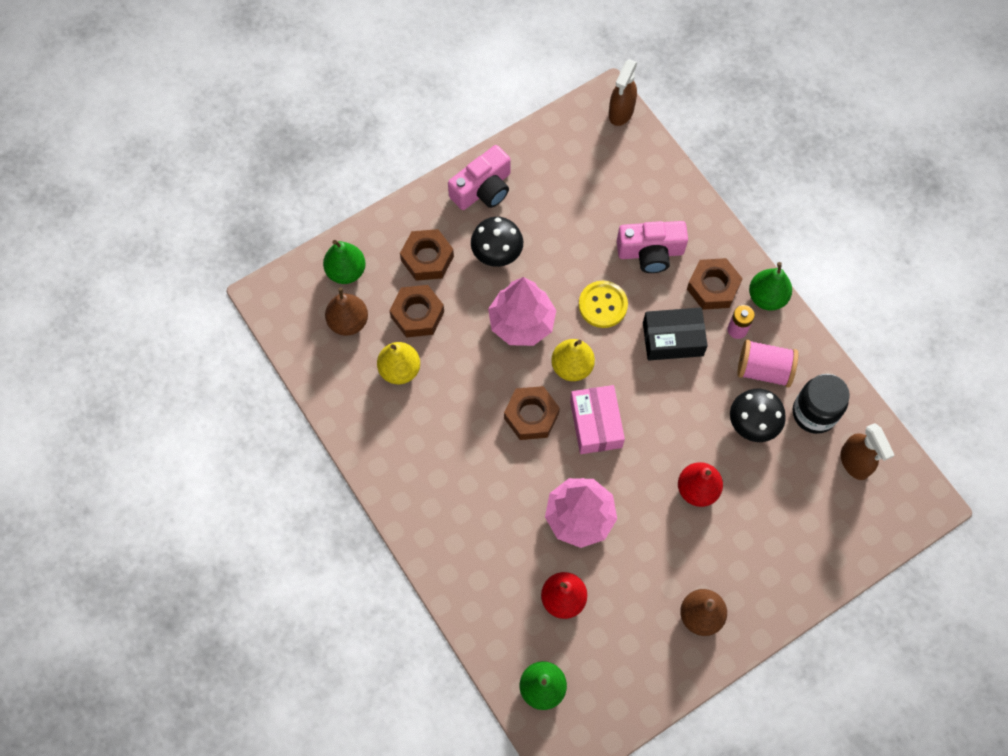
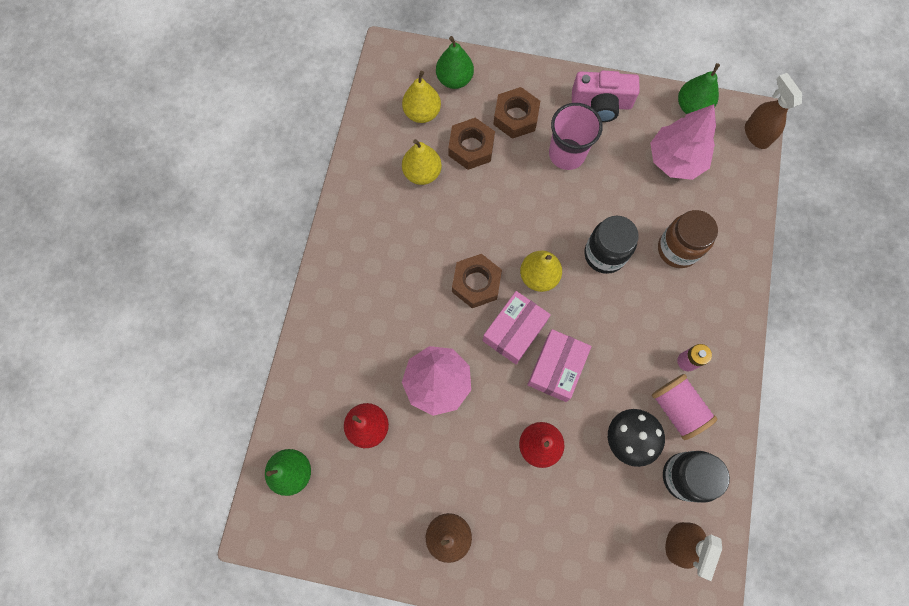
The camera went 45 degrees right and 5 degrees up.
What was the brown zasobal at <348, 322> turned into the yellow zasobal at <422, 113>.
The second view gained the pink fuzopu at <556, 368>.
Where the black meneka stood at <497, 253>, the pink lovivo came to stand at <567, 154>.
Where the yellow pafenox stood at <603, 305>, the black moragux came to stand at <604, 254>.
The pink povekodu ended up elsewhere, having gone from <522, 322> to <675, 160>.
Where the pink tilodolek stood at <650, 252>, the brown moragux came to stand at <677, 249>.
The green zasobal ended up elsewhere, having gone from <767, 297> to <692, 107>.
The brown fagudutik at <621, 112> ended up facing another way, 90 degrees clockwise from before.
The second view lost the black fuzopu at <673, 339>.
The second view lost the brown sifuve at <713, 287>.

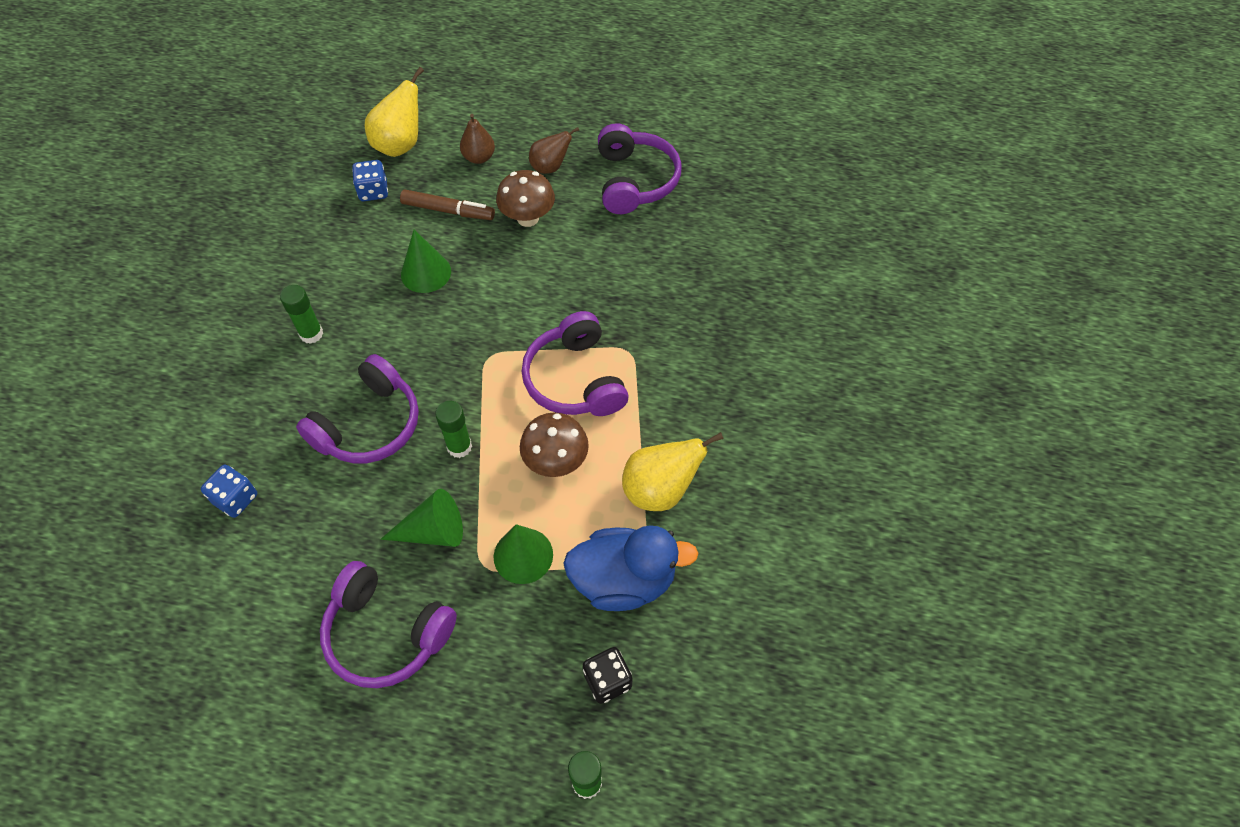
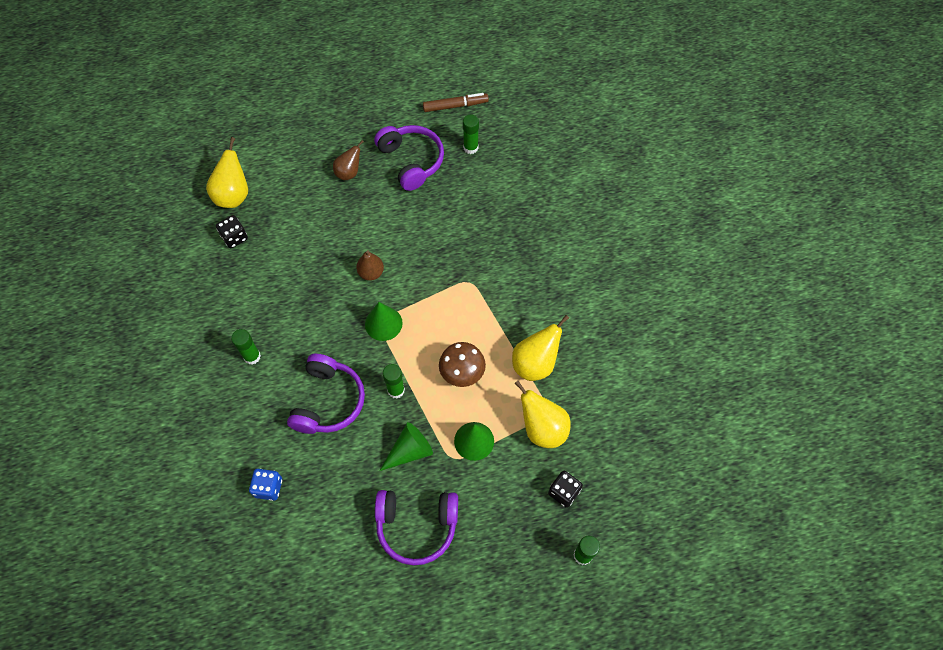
The camera went 25 degrees left and 5 degrees up.
What was the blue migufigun at <373, 191> turned into the black migufigun at <234, 237>.
The brown zasobal ended up elsewhere, having gone from <479, 157> to <371, 273>.
The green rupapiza ended up elsewhere, having gone from <426, 272> to <383, 323>.
The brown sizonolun ended up elsewhere, having gone from <448, 211> to <455, 106>.
The second view gained the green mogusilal at <470, 148>.
Where the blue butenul stood at <624, 580>, the yellow zasobal came to stand at <542, 429>.
The second view lost the brown meneka at <528, 218>.
The second view lost the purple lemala at <575, 379>.

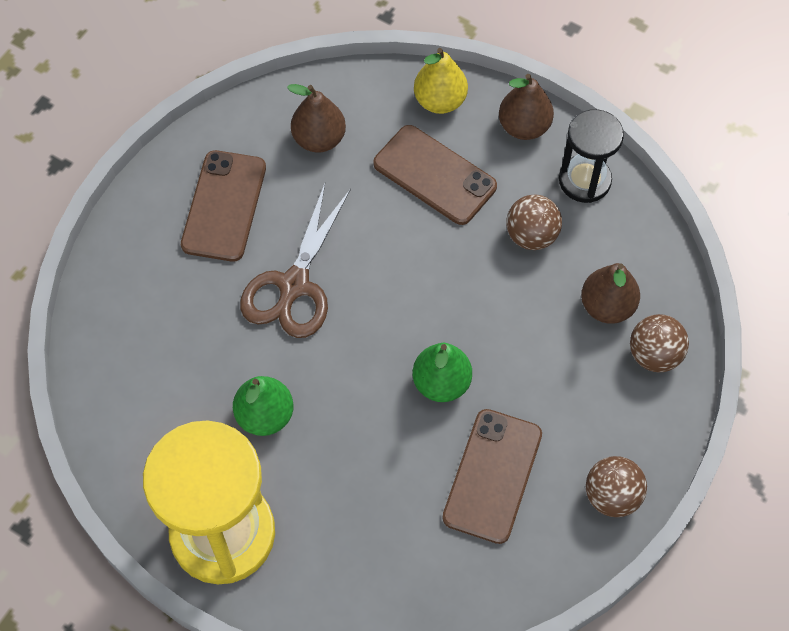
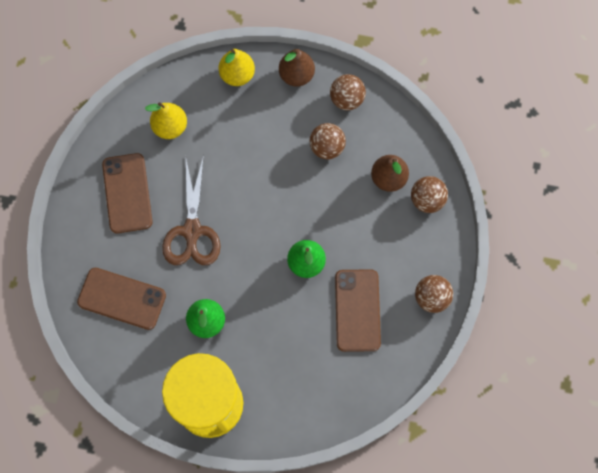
The camera went 20 degrees left and 10 degrees up.
The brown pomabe ended up elsewhere, having gone from <434, 175> to <122, 298>.
What was the brown zasobal at <319, 139> turned into the yellow zasobal at <170, 127>.
Where the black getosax stood at <584, 180>, the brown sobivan came to stand at <346, 99>.

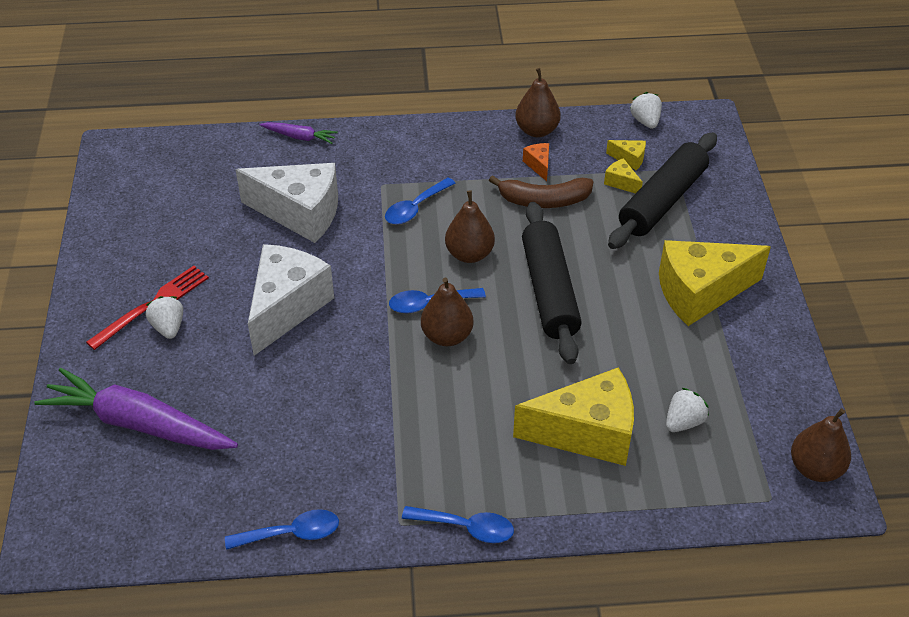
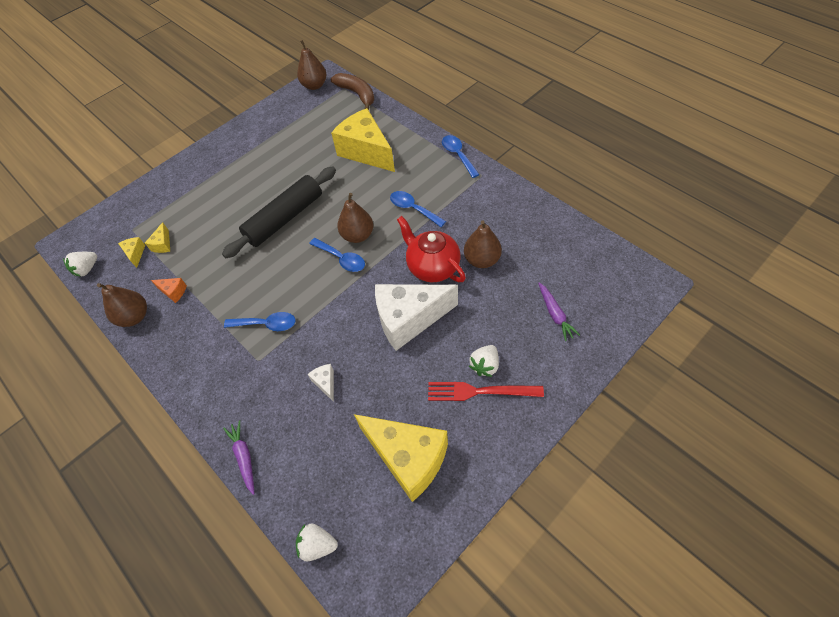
The camera went 125 degrees left and 10 degrees up.
The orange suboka at <538, 165> ended up facing another way, 105 degrees counterclockwise from before.
The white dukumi ended up elsewhere, having gone from <683, 422> to <317, 545>.
The size of the white suboka at <300, 213> changed by a factor of 0.40.
The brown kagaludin ended up elsewhere, having gone from <544, 200> to <357, 94>.
The yellow suboka ended up elsewhere, having gone from <700, 293> to <408, 458>.
The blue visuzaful ended up elsewhere, having gone from <291, 533> to <413, 209>.
The second view gained the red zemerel at <432, 267>.
The brown zasobal ended up elsewhere, having gone from <469, 254> to <482, 260>.
The size of the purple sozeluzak at <138, 423> changed by a factor of 0.46.
The second view lost the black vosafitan at <662, 201>.

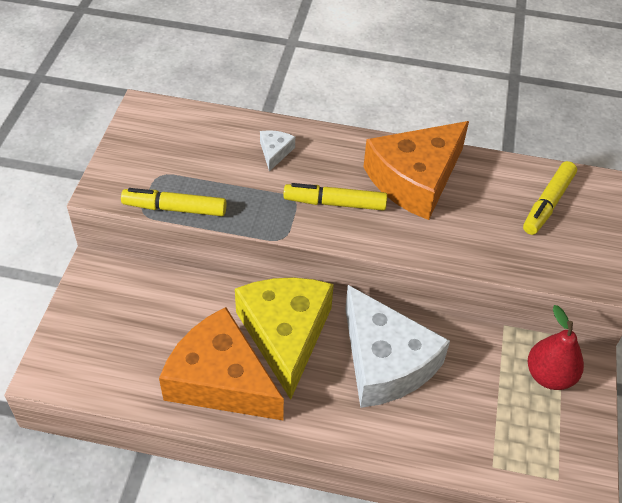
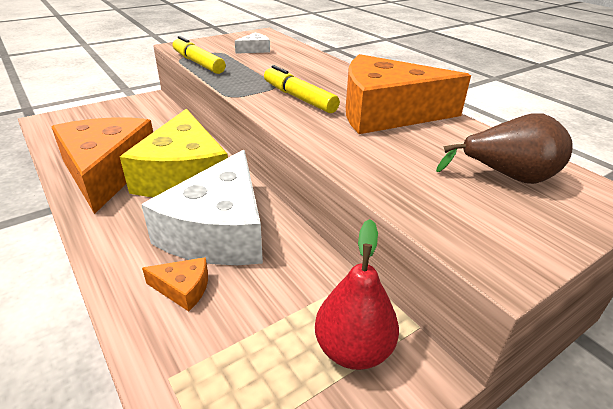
The camera went 45 degrees right and 15 degrees down.
The yellow suboka at <285, 334> ended up facing another way, 135 degrees clockwise from before.
The second view gained the orange suboka at <183, 288>.
The white suboka ended up elsewhere, having gone from <275, 152> to <254, 50>.
Where the yellow sizonolun stood at <548, 203>, the brown zasobal came to stand at <507, 177>.

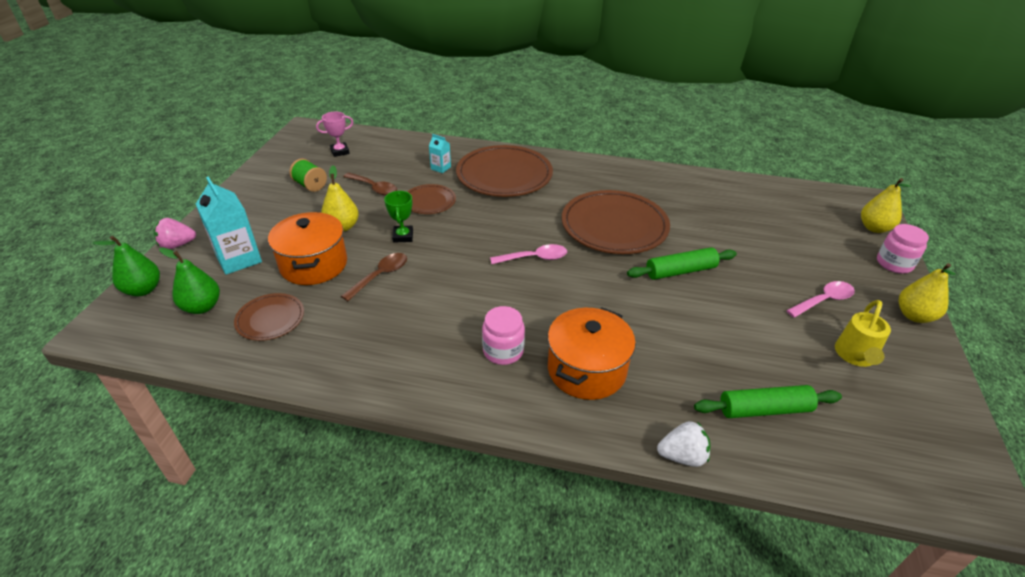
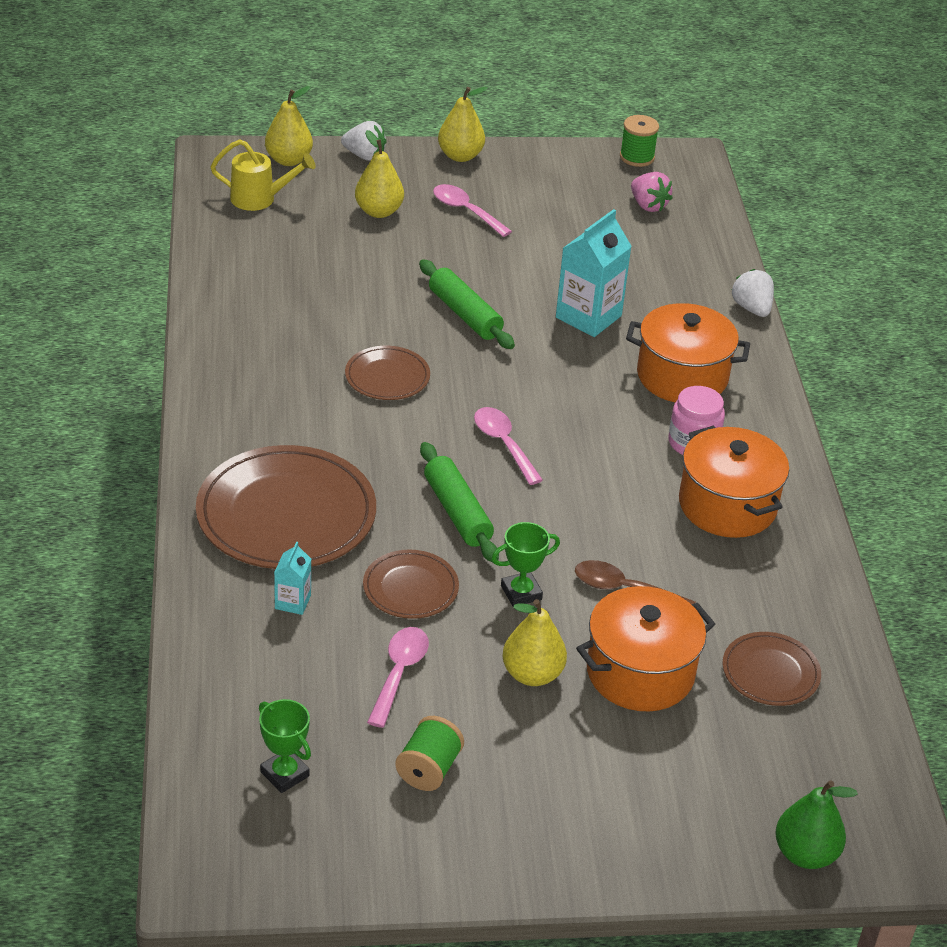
The camera went 110 degrees left and 0 degrees up.
The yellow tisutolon ended up elsewhere, having gone from <855, 356> to <259, 199>.
What was the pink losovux at <340, 151> turned into the green losovux at <284, 774>.
Where the pink moragux stood at <894, 263>, the white dukumi came to stand at <364, 156>.
The size of the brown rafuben at <614, 226> changed by a factor of 0.52.
The second view gained the yellow zasobal at <379, 211>.
What was the brown visuzaful at <374, 188> turned into the pink visuzaful at <399, 673>.
The green vosafitan ended up elsewhere, having gone from <764, 409> to <457, 512>.
The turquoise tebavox ended up elsewhere, having gone from <239, 259> to <588, 317>.
The second view gained the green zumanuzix at <637, 157>.
The pink dukumi ended up elsewhere, having gone from <177, 245> to <648, 205>.
The second view gained the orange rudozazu at <727, 505>.
The second view lost the green zasobal at <202, 307>.

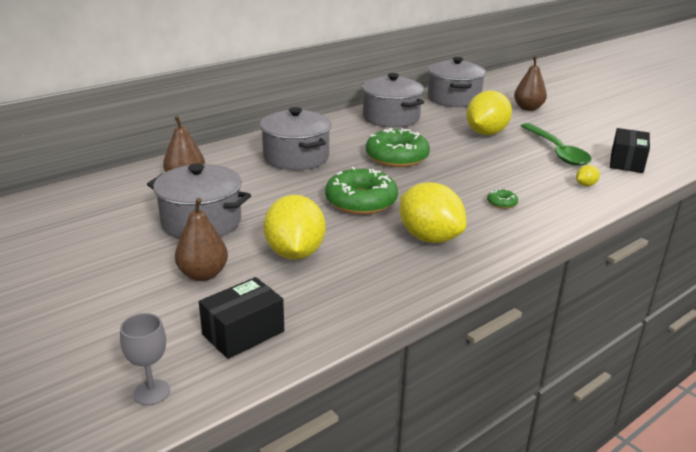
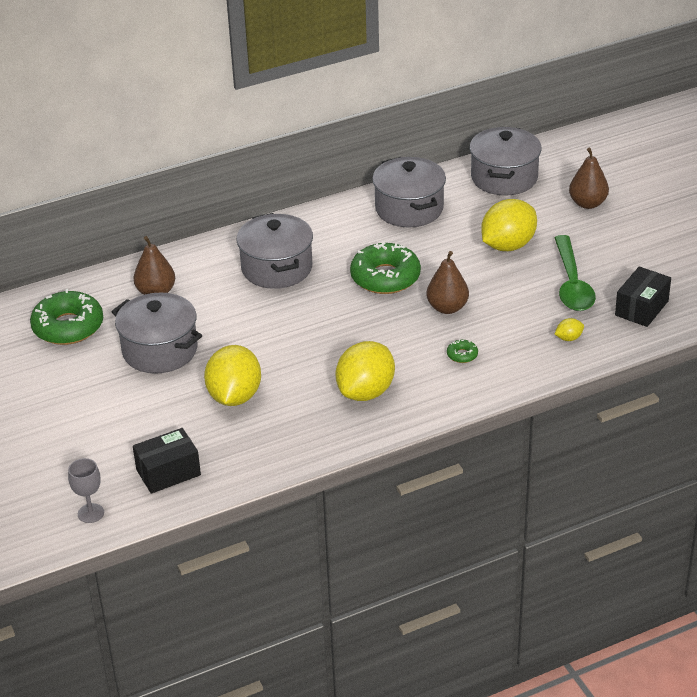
The camera went 15 degrees right and 10 degrees up.
The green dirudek ended up elsewhere, having gone from <361, 201> to <68, 327>.
The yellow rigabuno at <429, 238> ended up facing another way, 60 degrees clockwise from before.
The brown zasobal ended up elsewhere, having gone from <203, 274> to <447, 308>.

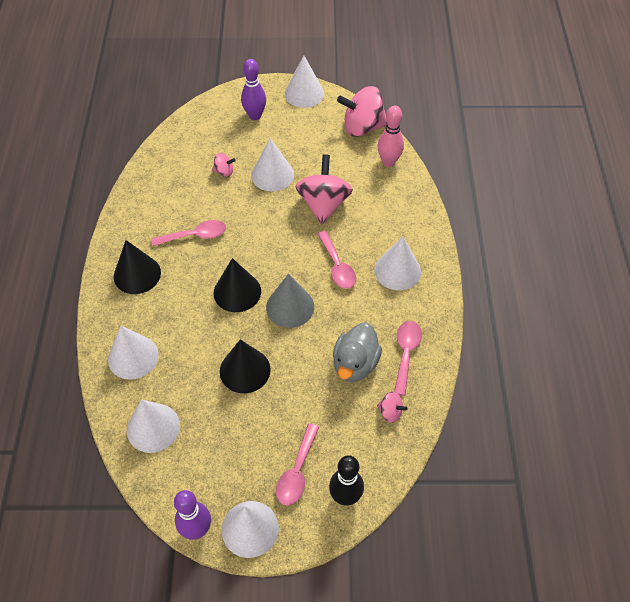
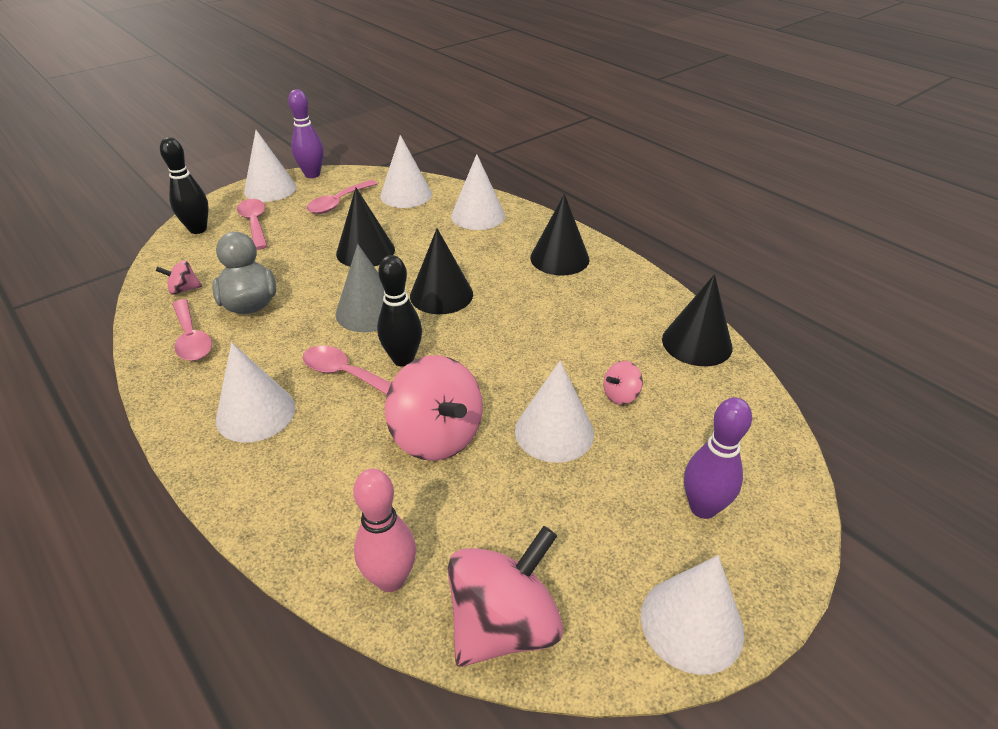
The camera went 140 degrees right and 15 degrees down.
The pink visuzaful ended up elsewhere, having gone from <195, 236> to <338, 203>.
The second view gained the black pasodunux at <403, 359>.
The second view gained the black rupapiza at <696, 343>.

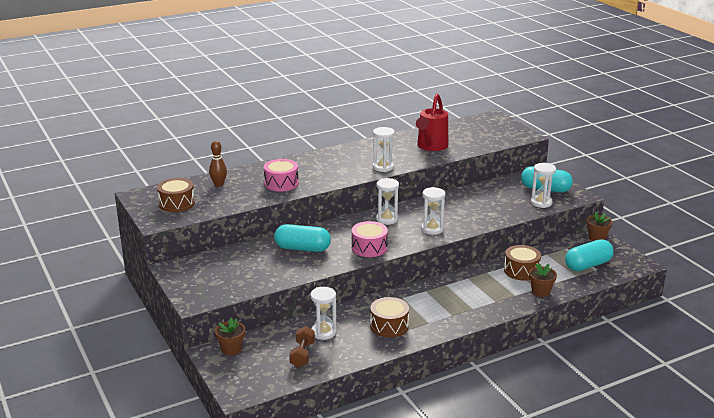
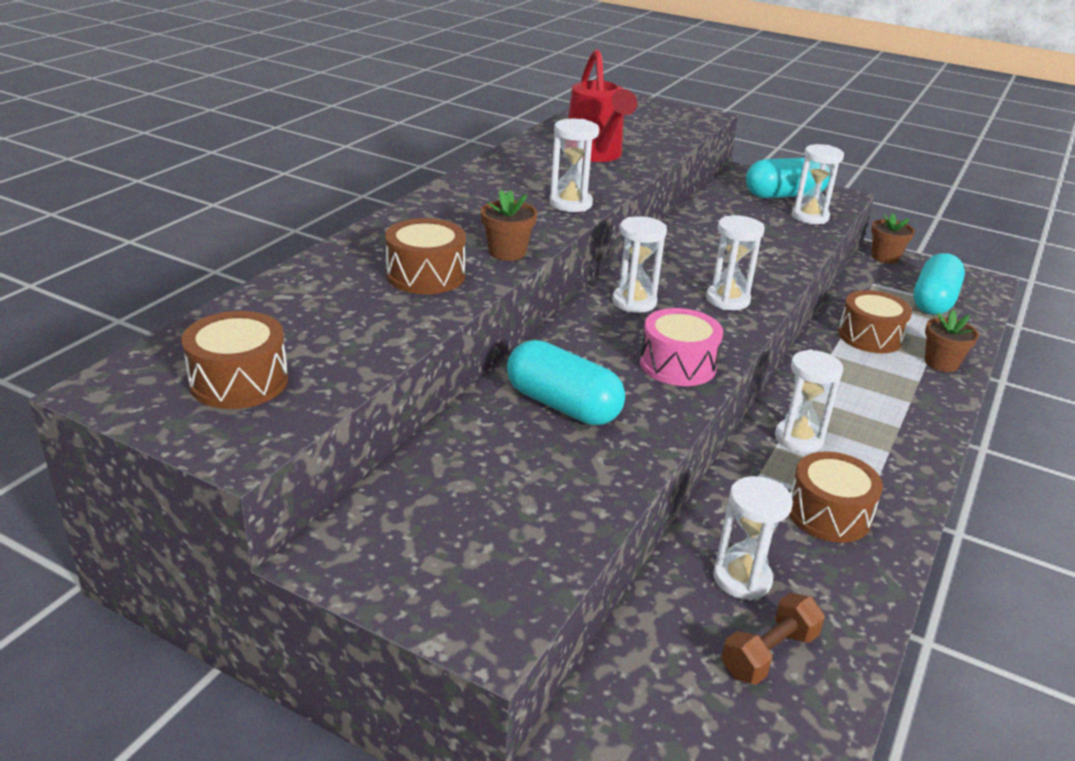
The camera went 35 degrees left and 5 degrees up.
What was the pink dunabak at <281, 183> turned into the brown dunabak at <426, 275>.
The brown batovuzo ended up elsewhere, having gone from <231, 349> to <507, 252>.
The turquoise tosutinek at <302, 248> ended up facing another way, 60 degrees clockwise from before.
The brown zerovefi at <302, 354> ended up facing another way, 75 degrees clockwise from before.
The second view gained the white getosax at <798, 438>.
The second view lost the brown pasodunux at <219, 184>.

